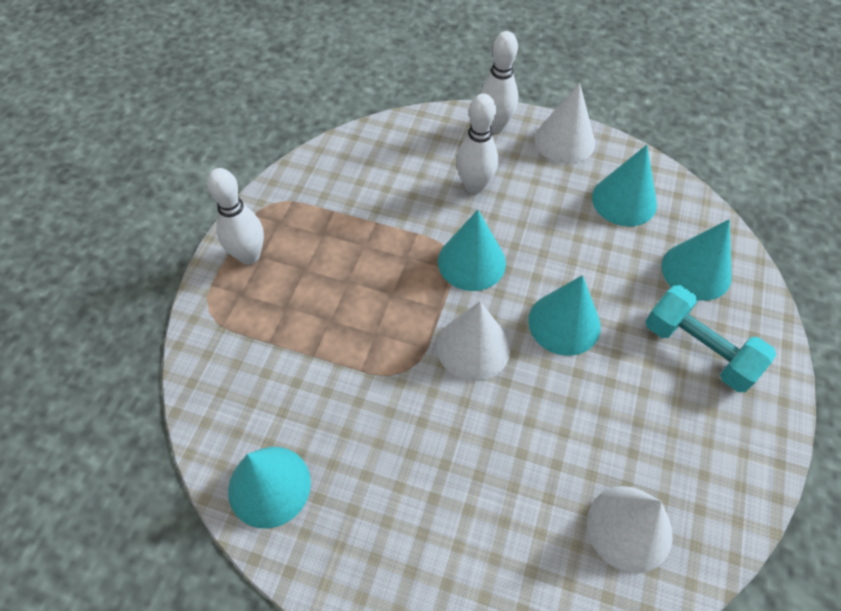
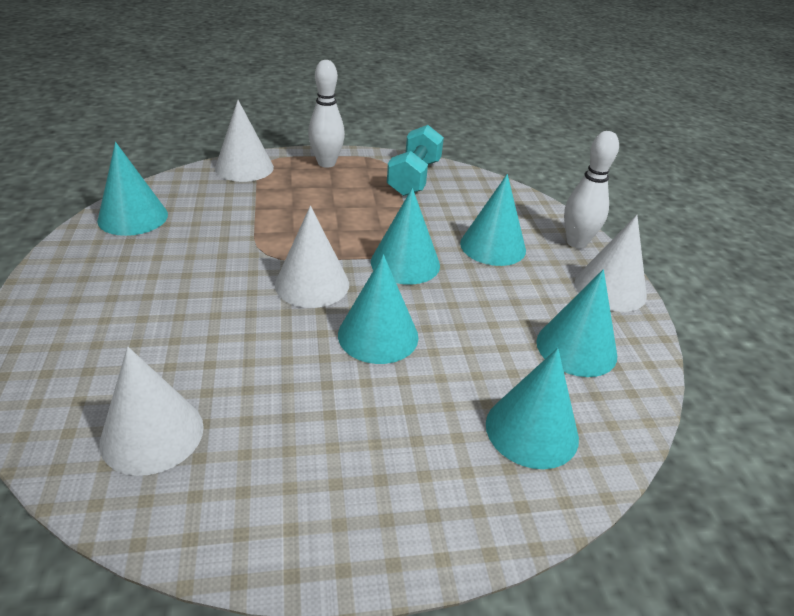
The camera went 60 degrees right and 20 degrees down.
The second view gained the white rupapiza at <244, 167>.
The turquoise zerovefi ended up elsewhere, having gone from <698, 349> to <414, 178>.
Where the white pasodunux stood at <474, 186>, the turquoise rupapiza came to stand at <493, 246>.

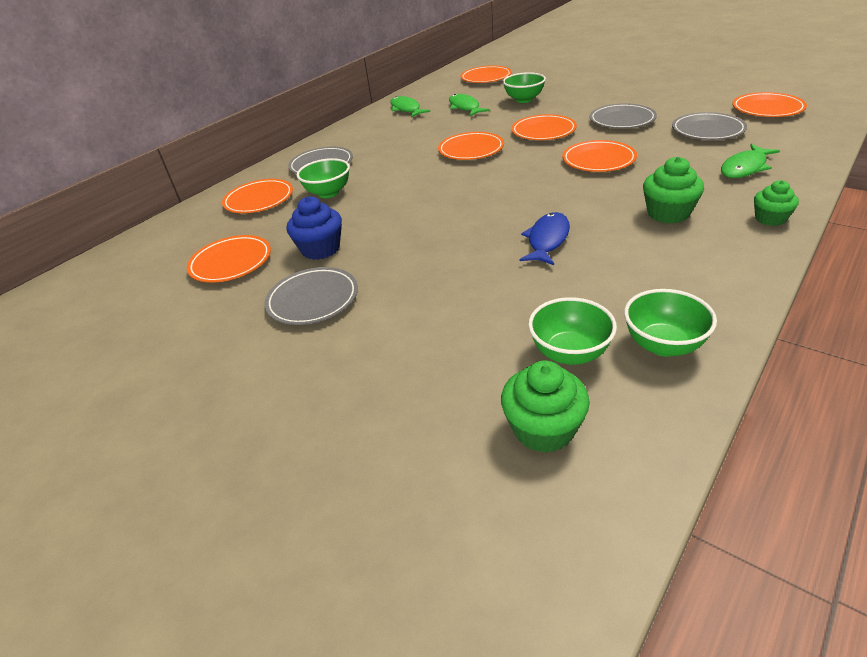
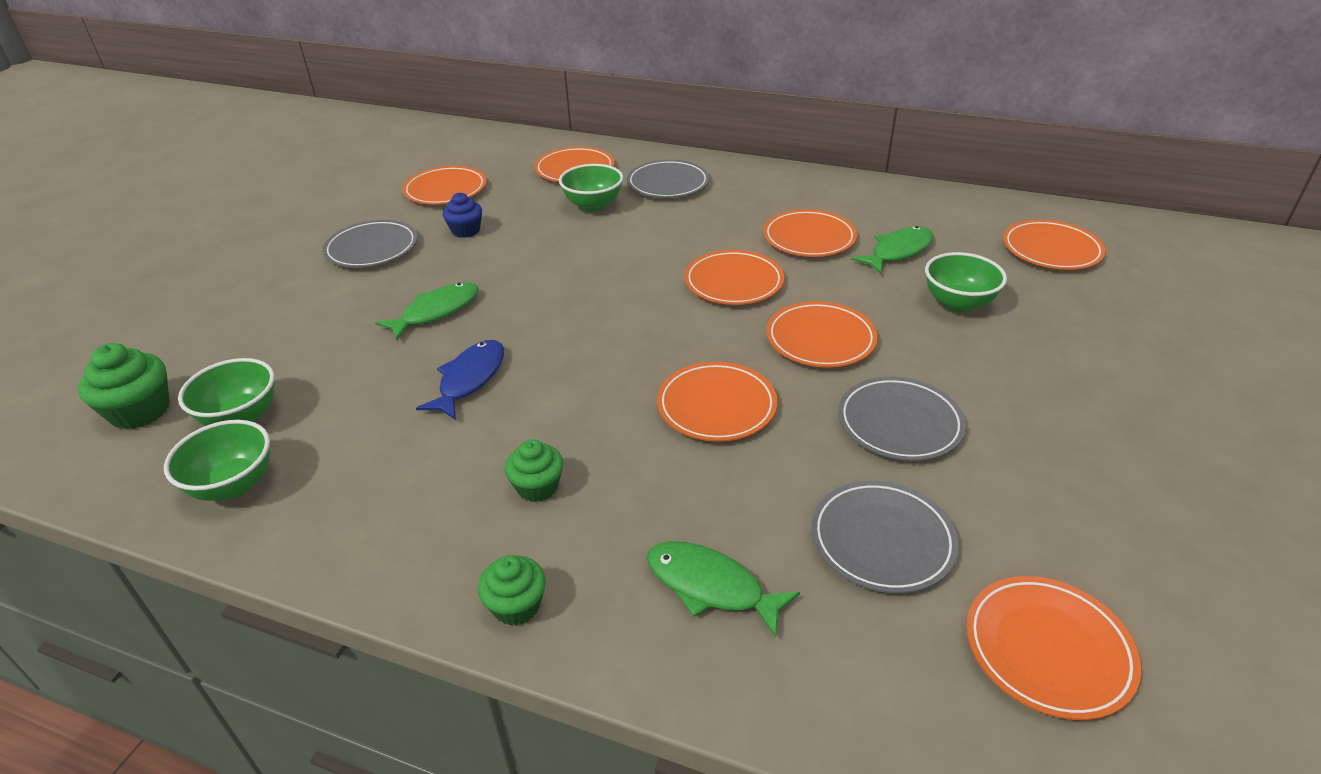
The camera went 70 degrees right and 0 degrees up.
The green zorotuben ended up elsewhere, having gone from <406, 109> to <436, 312>.
The blue zorotuben at <547, 240> ended up facing another way, 75 degrees counterclockwise from before.
The size of the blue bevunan at <321, 249> changed by a factor of 0.67.
The size of the green bevunan at <668, 213> changed by a factor of 0.67.
The second view gained the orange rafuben at <809, 238>.

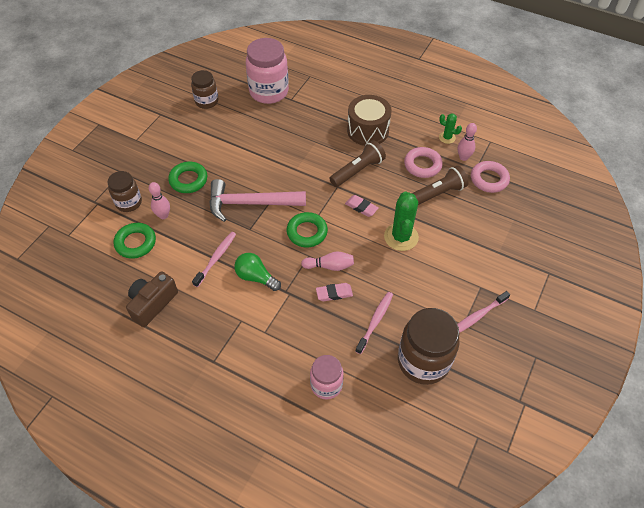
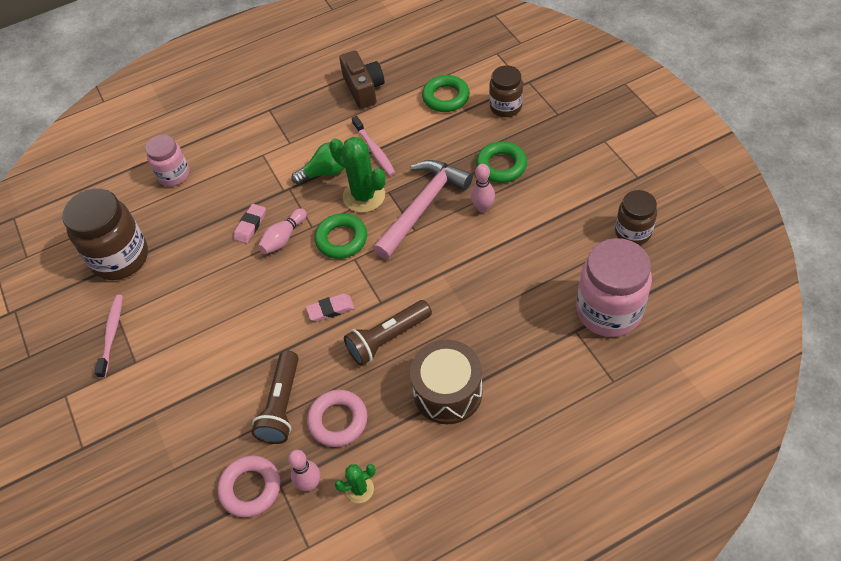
The camera went 130 degrees right and 0 degrees up.
The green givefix ended up elsewhere, having gone from <401, 237> to <364, 196>.
The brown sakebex at <358, 170> ended up facing another way, 60 degrees clockwise from before.
The pink pasodunux ended up elsewhere, having gone from <163, 215> to <483, 208>.
The second view lost the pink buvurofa at <375, 321>.

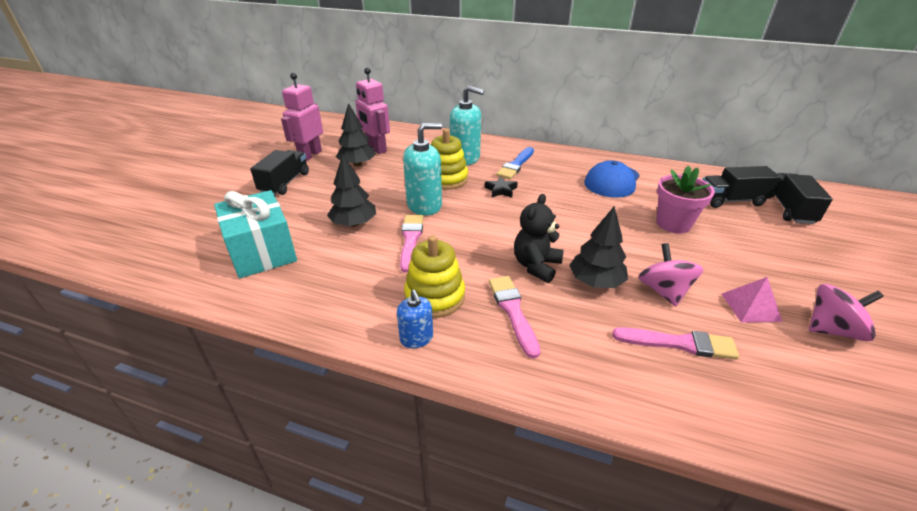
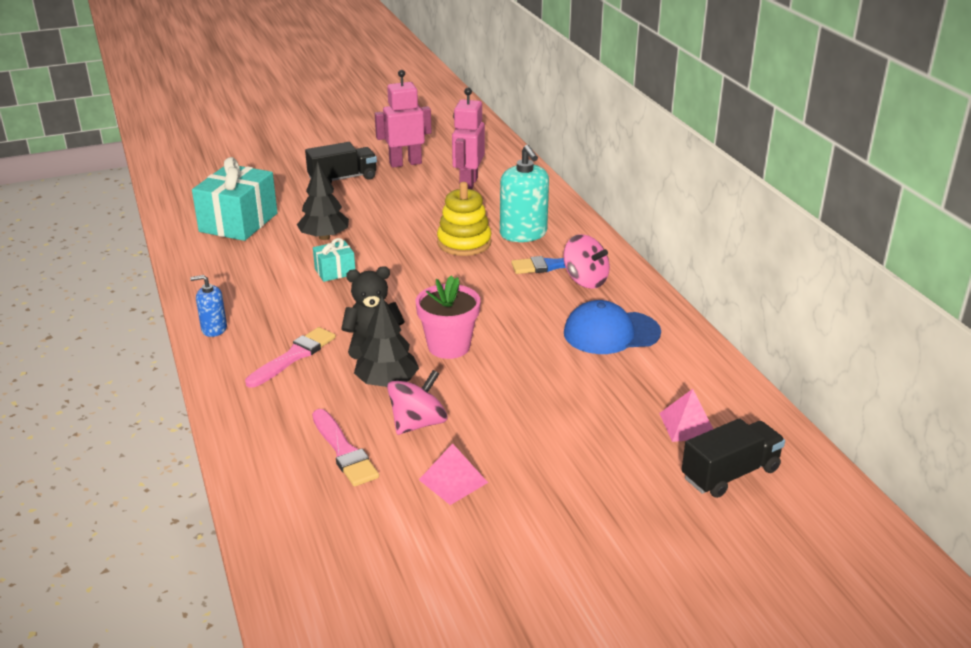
The camera went 50 degrees right and 5 degrees down.
The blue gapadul at <416, 338> ended up facing another way, 60 degrees clockwise from before.
Where the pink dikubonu stood at <411, 240>, the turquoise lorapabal came to stand at <335, 271>.
The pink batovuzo ended up elsewhere, having gone from <673, 224> to <449, 346>.
The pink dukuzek ended up elsewhere, having gone from <831, 330> to <585, 280>.
Where the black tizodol stood at <731, 200>, the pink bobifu came to stand at <687, 425>.
The second view lost the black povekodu at <357, 164>.
The second view lost the turquoise gapadul at <424, 205>.
The second view lost the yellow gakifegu at <435, 296>.
The second view lost the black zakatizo at <501, 190>.

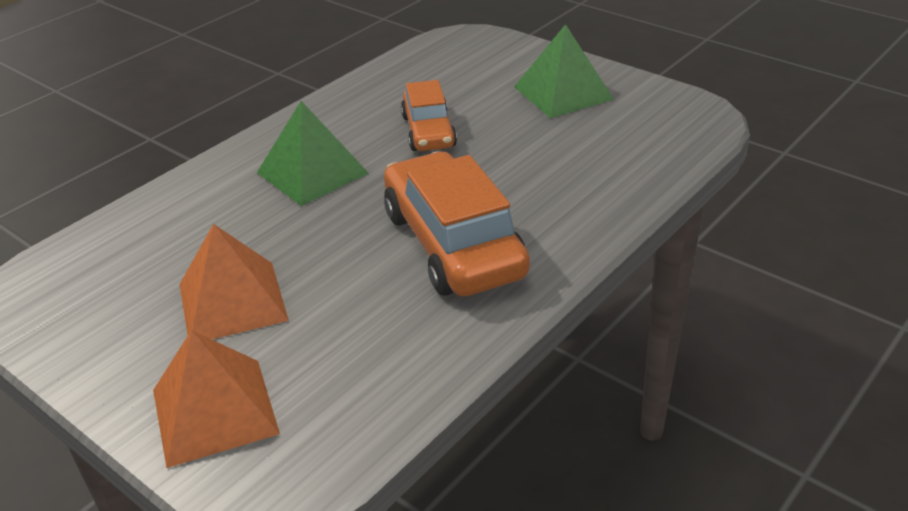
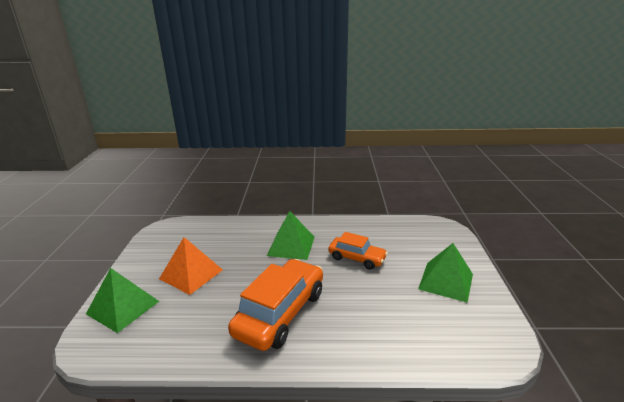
The camera went 50 degrees right and 10 degrees down.
What was the orange bobifu at <214, 411> turned into the green bobifu at <123, 307>.
The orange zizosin at <428, 131> ended up facing another way, 105 degrees counterclockwise from before.

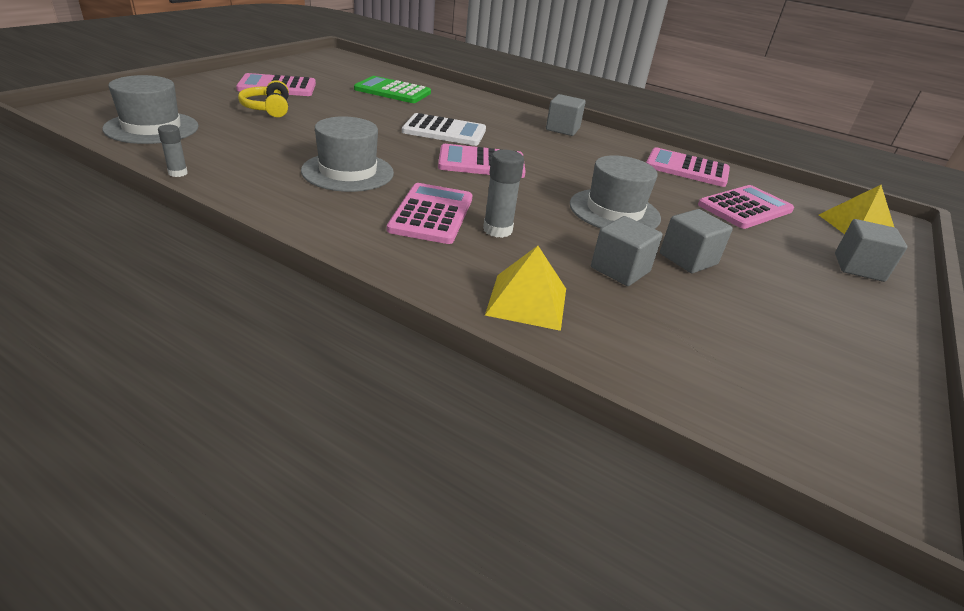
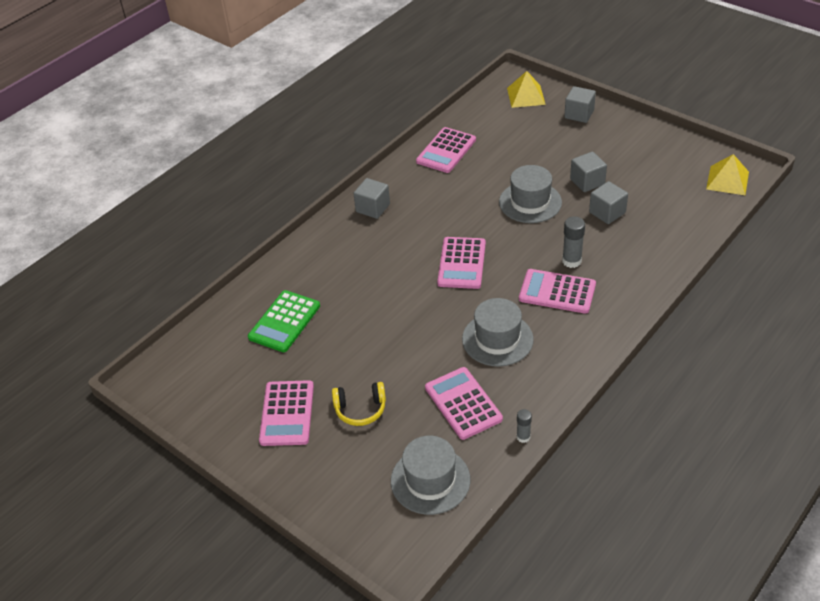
The camera went 75 degrees left and 10 degrees up.
The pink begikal ended up elsewhere, having gone from <745, 208> to <463, 403>.
The yellow bobifu ended up elsewhere, having gone from <527, 301> to <727, 180>.
The second view lost the white begikal at <444, 131>.

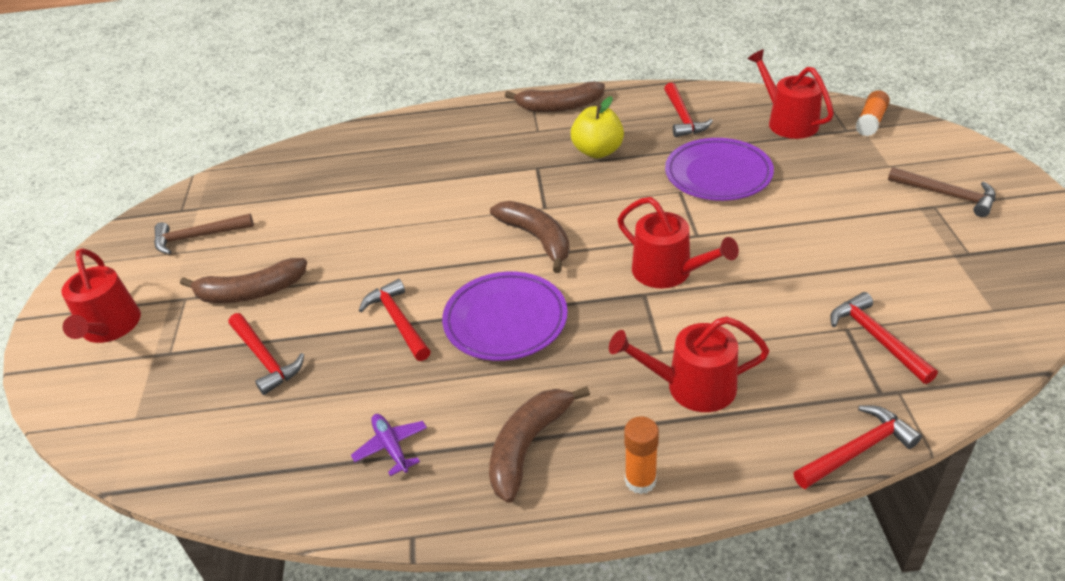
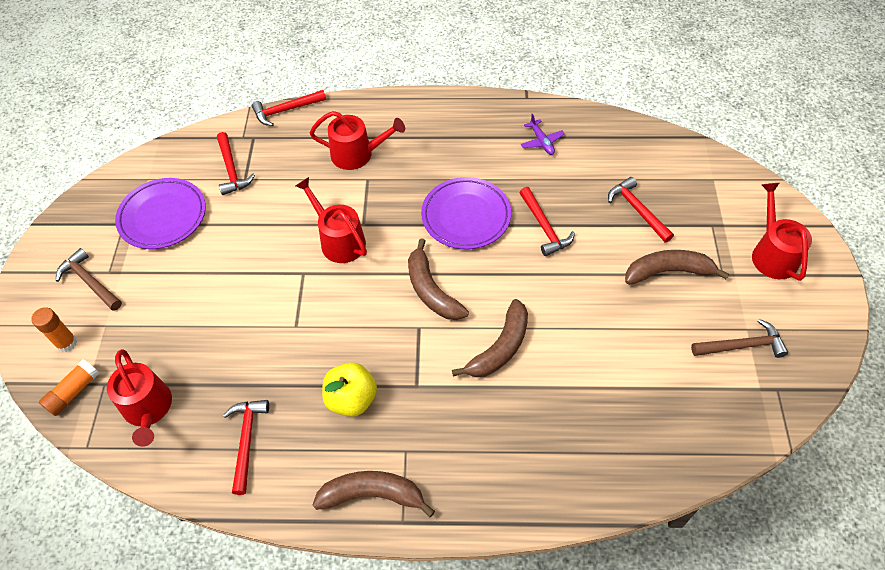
The camera went 175 degrees left and 15 degrees up.
The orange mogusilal ended up elsewhere, having gone from <640, 480> to <66, 343>.
The purple rafuben ended up elsewhere, having gone from <718, 174> to <163, 216>.
The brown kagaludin ended up elsewhere, having gone from <528, 446> to <500, 348>.

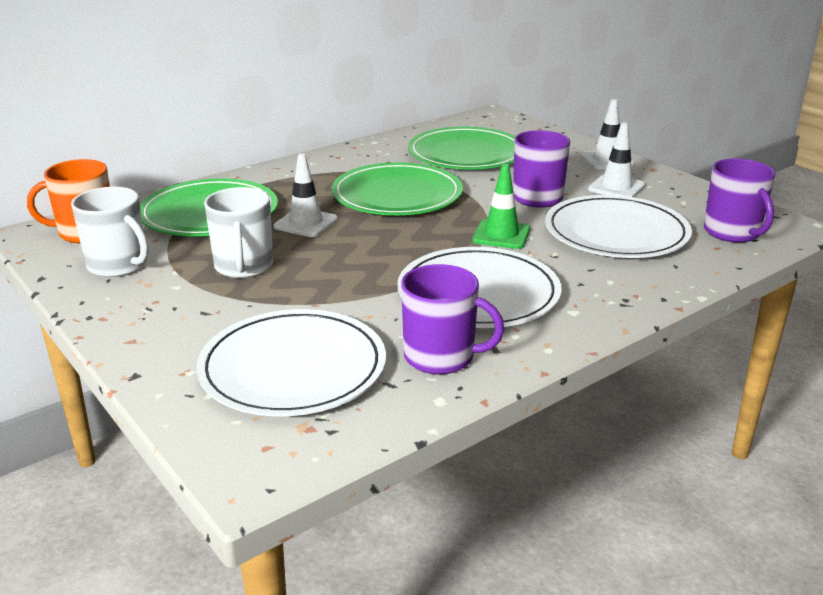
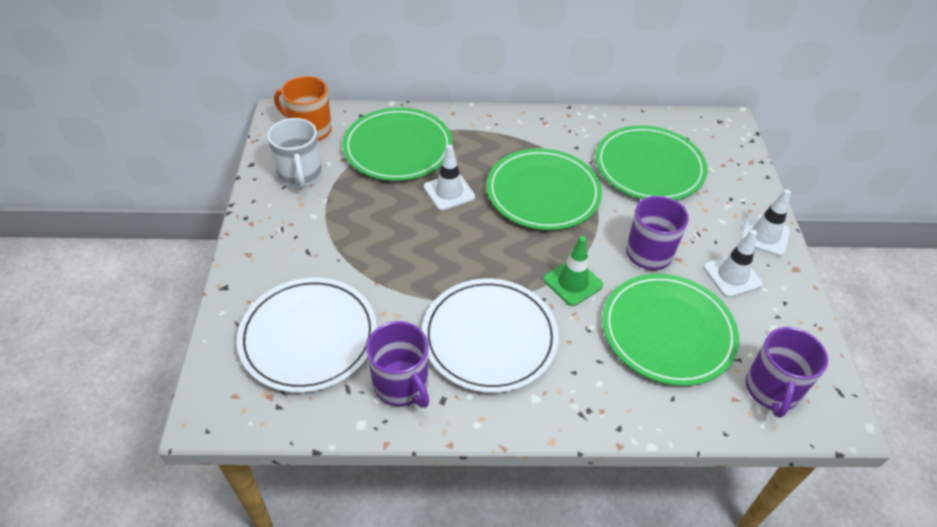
The camera went 35 degrees right and 20 degrees up.
What was the white rafuben at <616, 232> turned into the green rafuben at <668, 331>.
The second view lost the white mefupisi at <244, 267>.

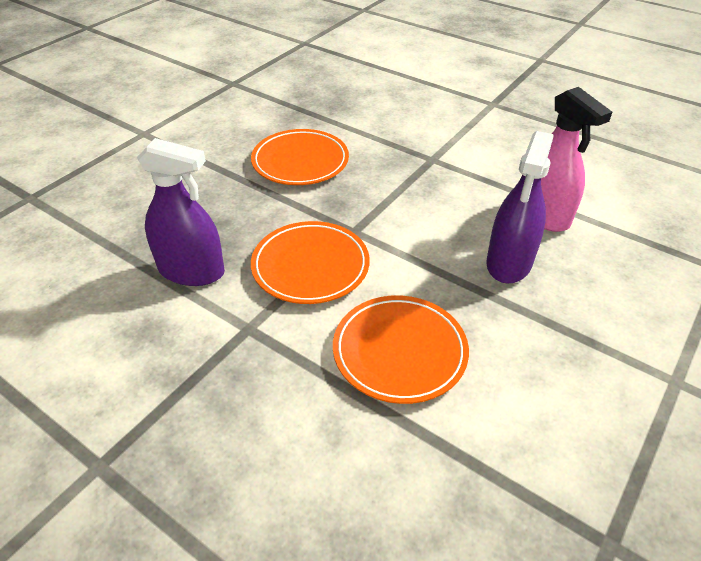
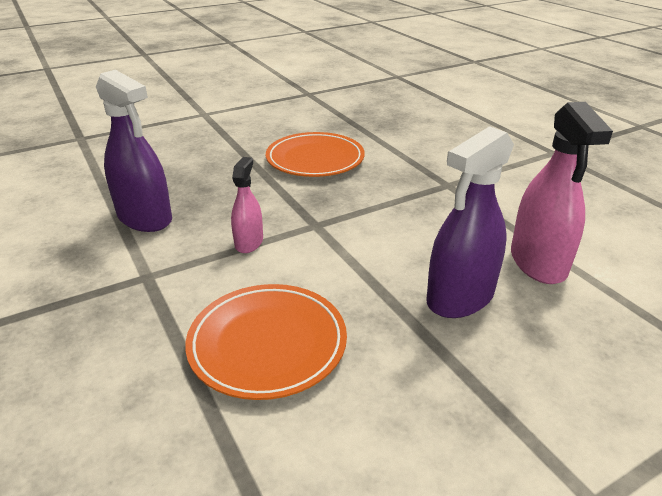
The camera went 25 degrees right and 10 degrees down.
Where the orange rafuben stood at <310, 266>, the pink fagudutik came to stand at <249, 242>.

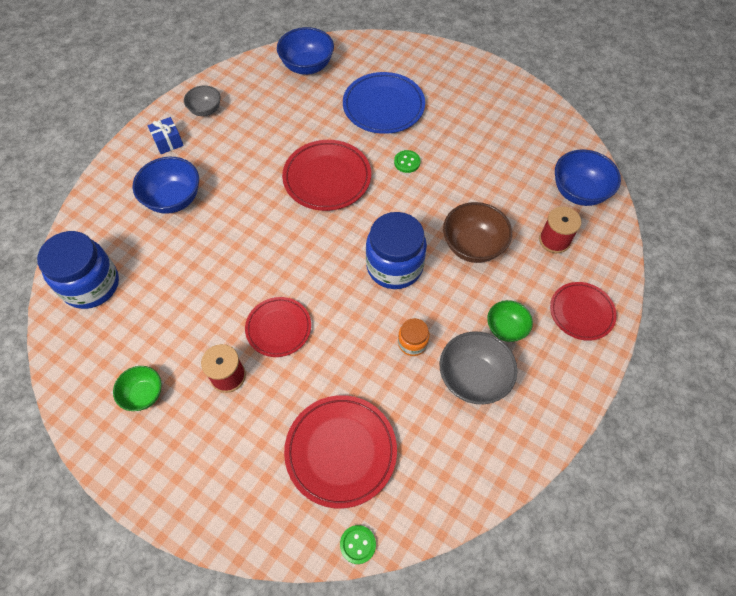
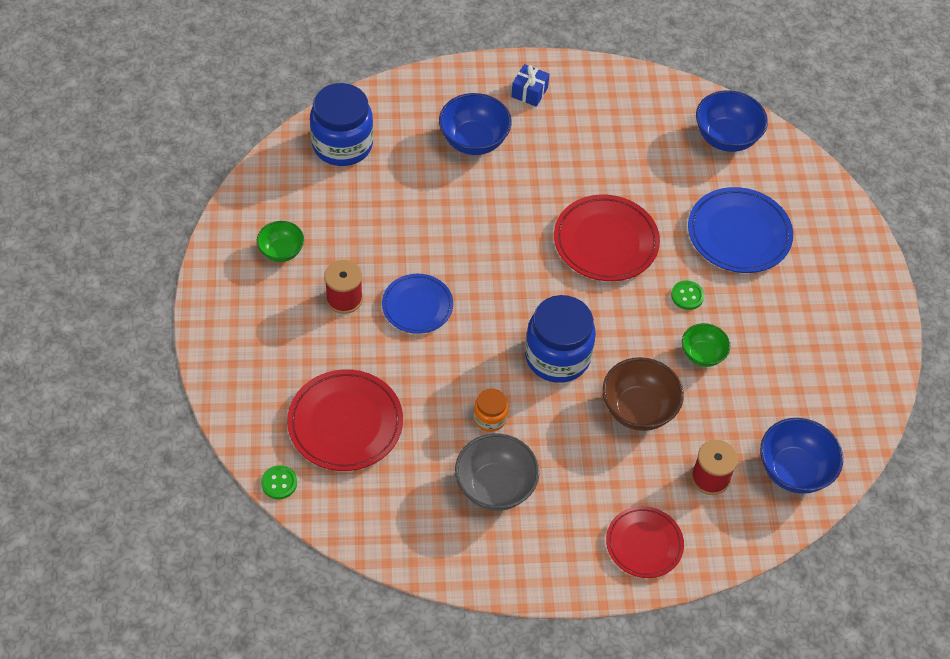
The camera went 50 degrees right and 5 degrees down.
What was the red rafuben at <278, 328> turned into the blue rafuben at <417, 306>.
The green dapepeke ended up elsewhere, having gone from <506, 328> to <702, 354>.
The second view lost the grey dapepeke at <205, 110>.

